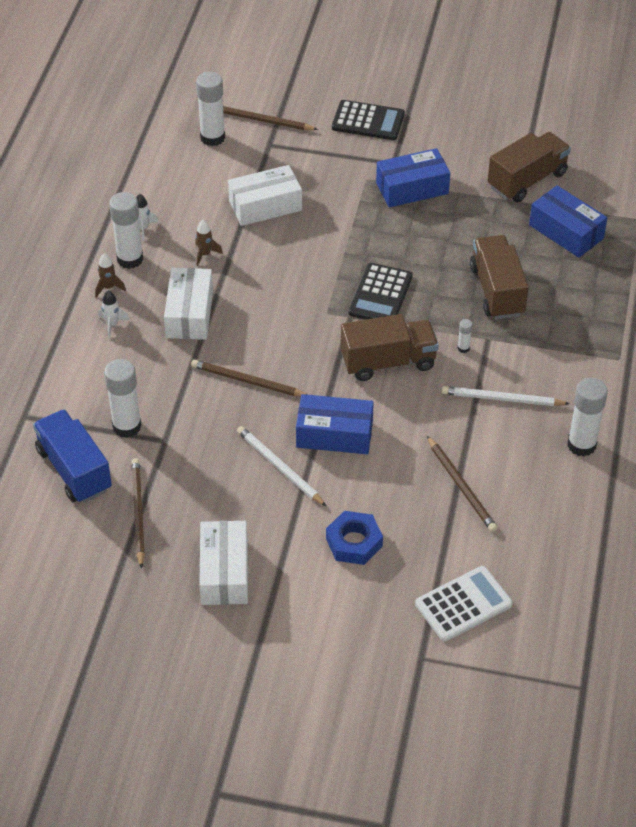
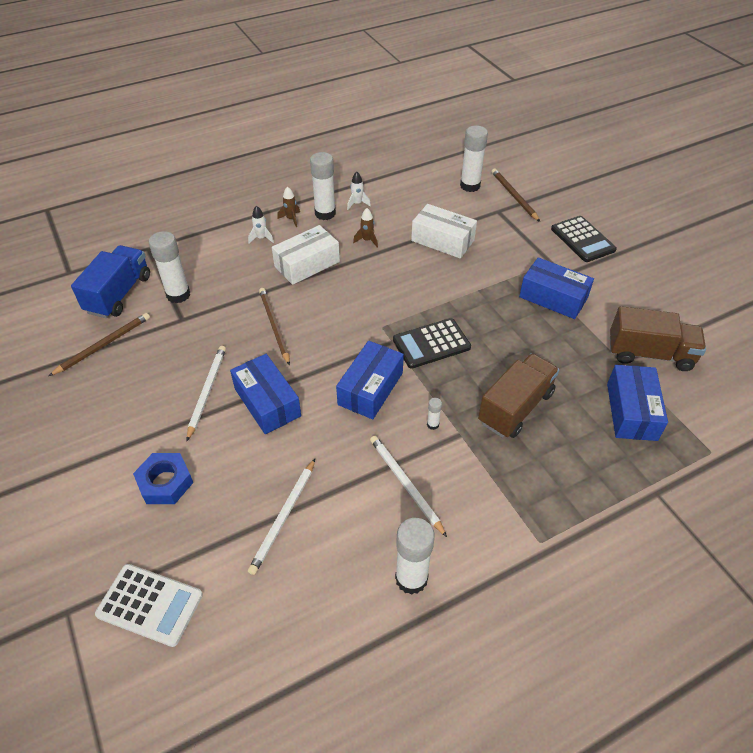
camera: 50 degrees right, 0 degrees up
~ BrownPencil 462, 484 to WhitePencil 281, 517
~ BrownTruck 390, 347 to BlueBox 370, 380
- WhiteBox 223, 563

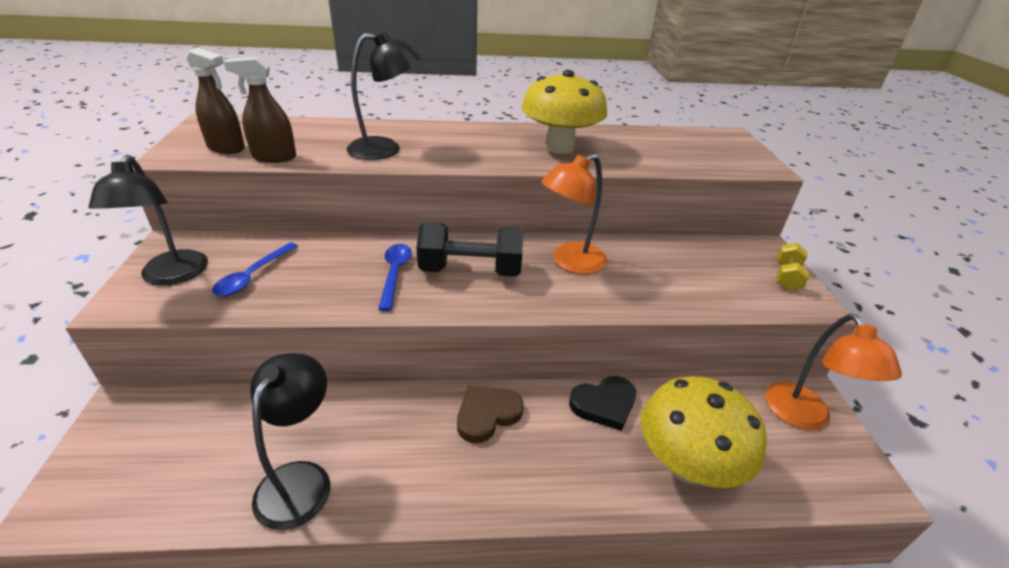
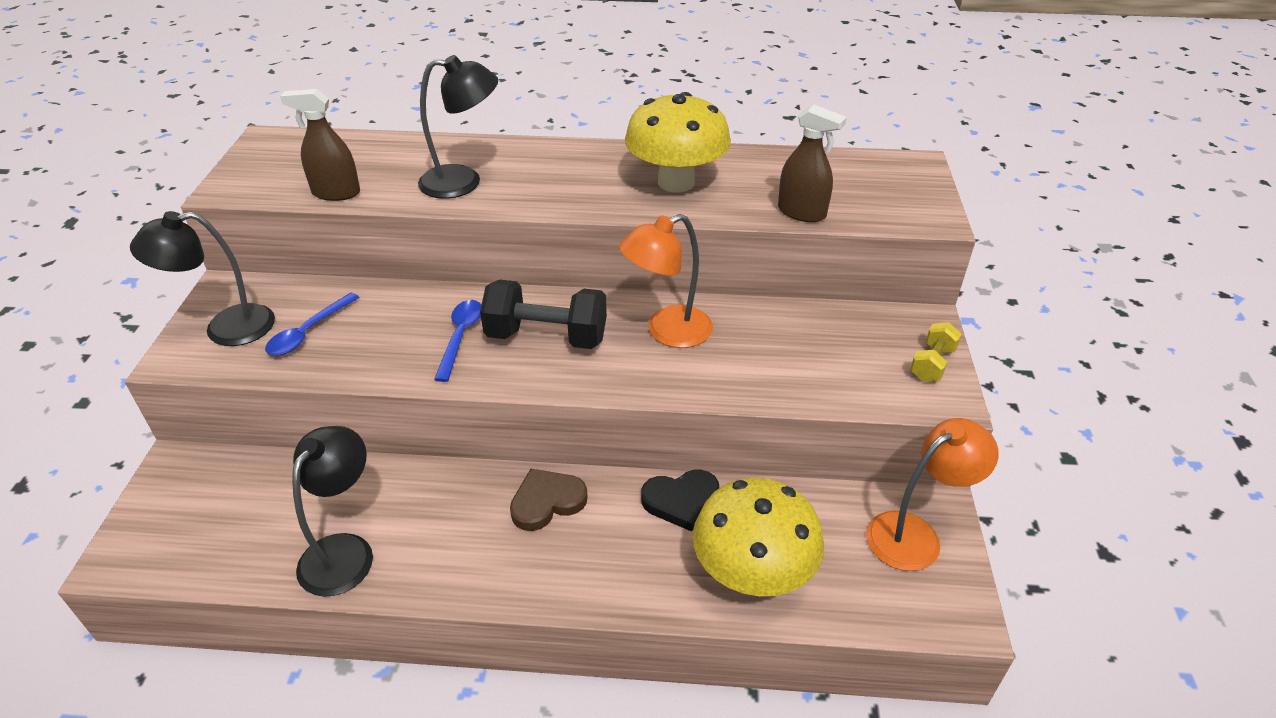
camera: 10 degrees right, 5 degrees up
~ BlackLamp 148, 219 = 202, 278 75 degrees clockwise
~ BrownSprayBottle 215, 101 to 812, 163
~ OrangeLamp 833, 372 = 932, 494 120 degrees counterclockwise

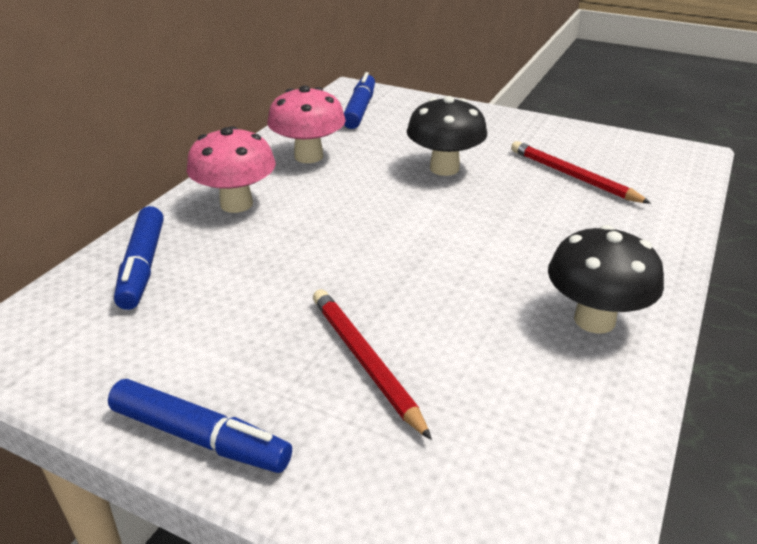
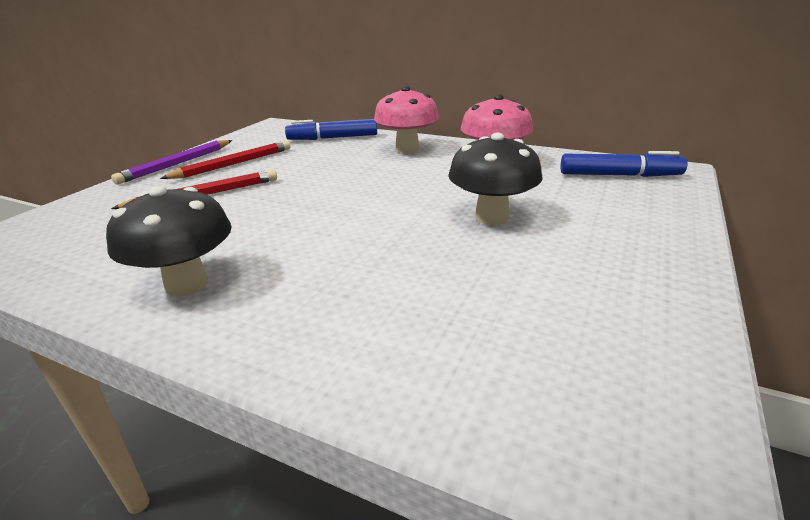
camera: 90 degrees right, 5 degrees down
~ BlueMarker 200, 426 to PurplePencil 171, 162
~ RedPencil 581, 172 to 225, 159

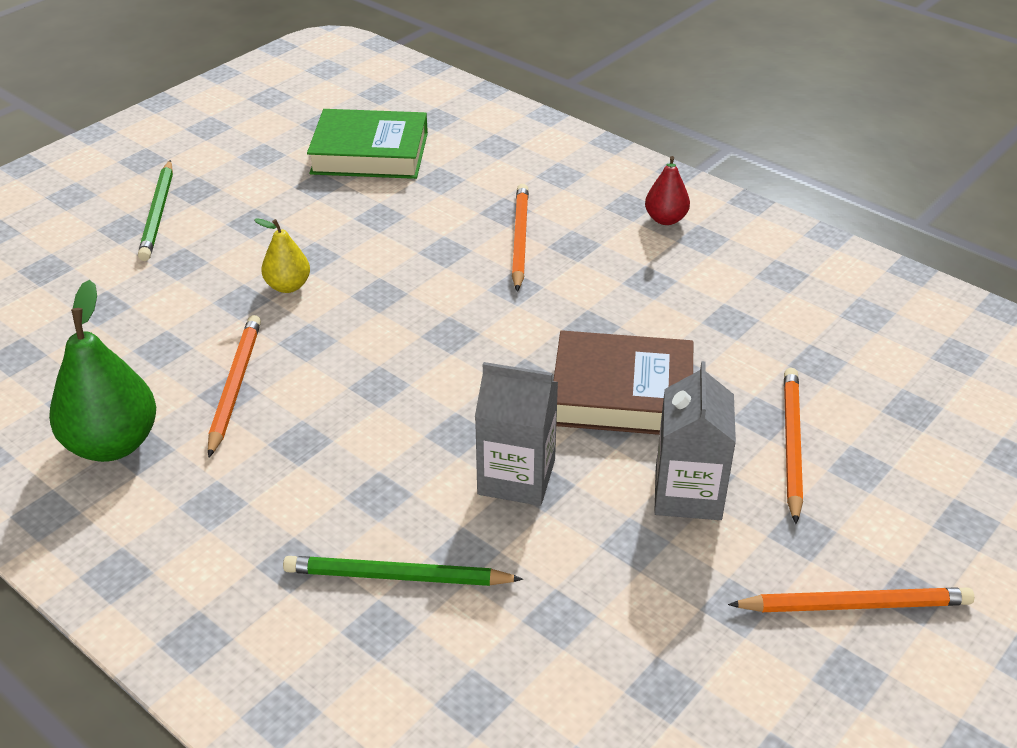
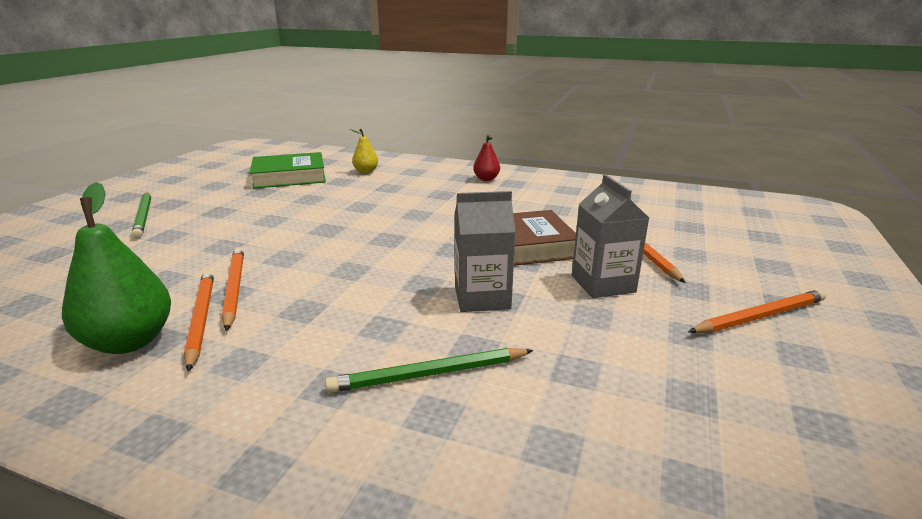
camera: 20 degrees left, 15 degrees down
~ OrangePencil 520, 238 to 199, 321
~ YellowPear 282, 255 to 364, 151

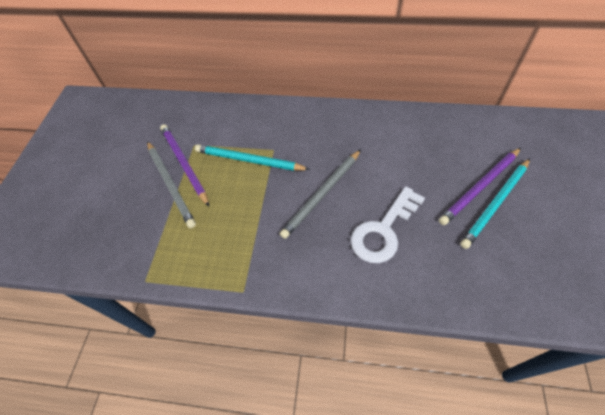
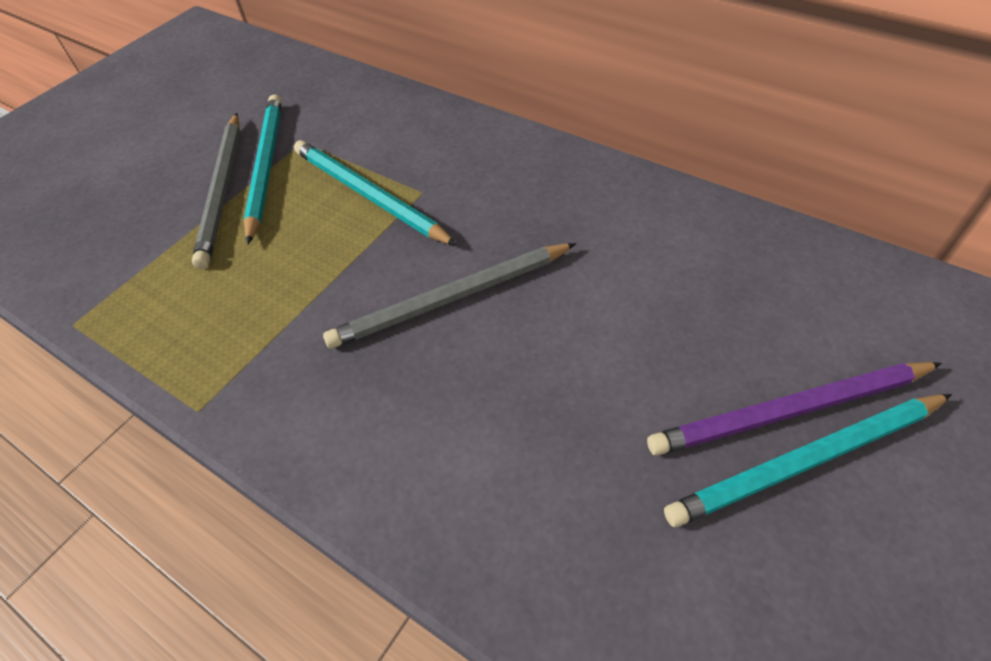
camera: 25 degrees right, 5 degrees down
~ PurplePencil 184, 165 to TurquoisePencil 263, 169
- WhiteKey 388, 225

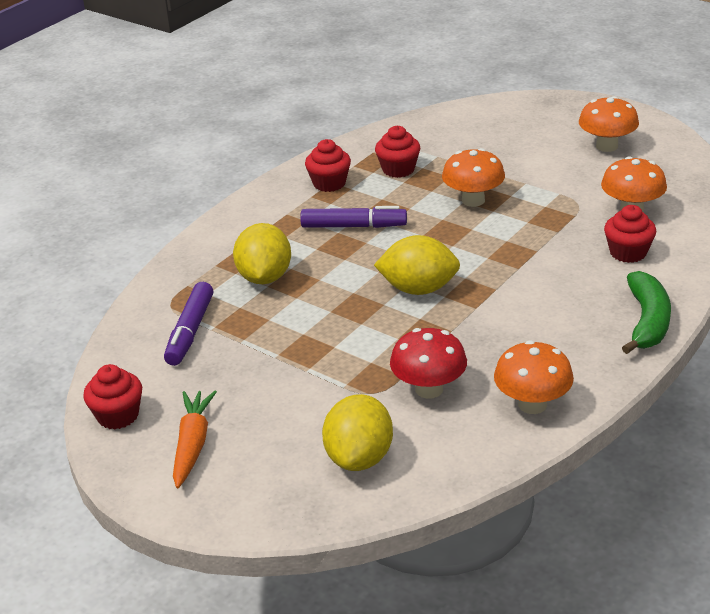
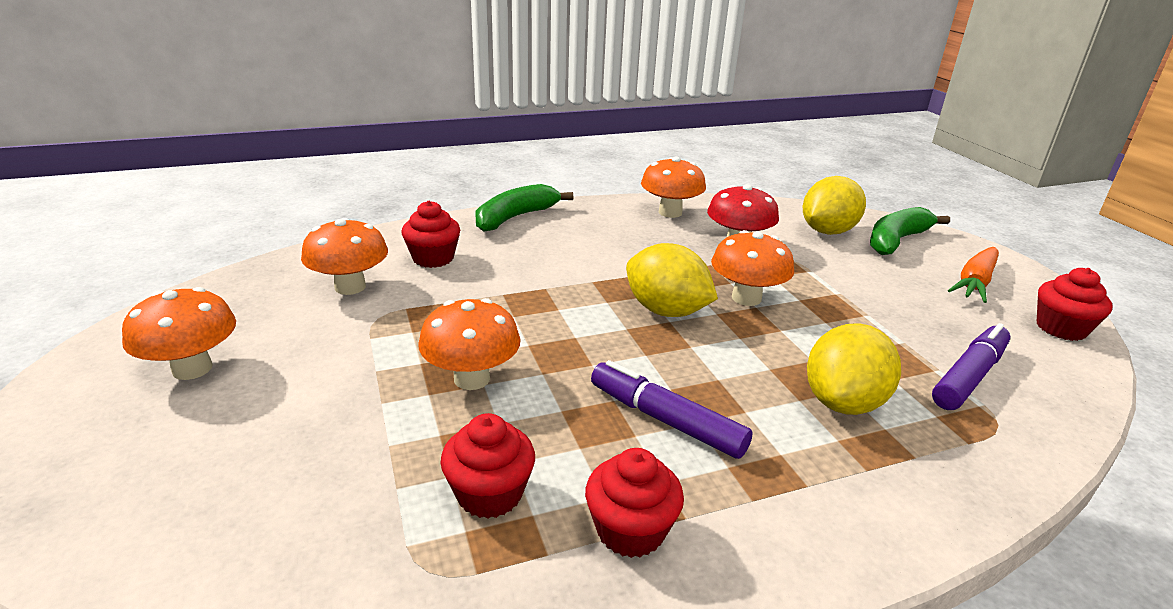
camera: 150 degrees left, 5 degrees down
+ OrangeMushroom 752, 268
+ GreenBanana 910, 231

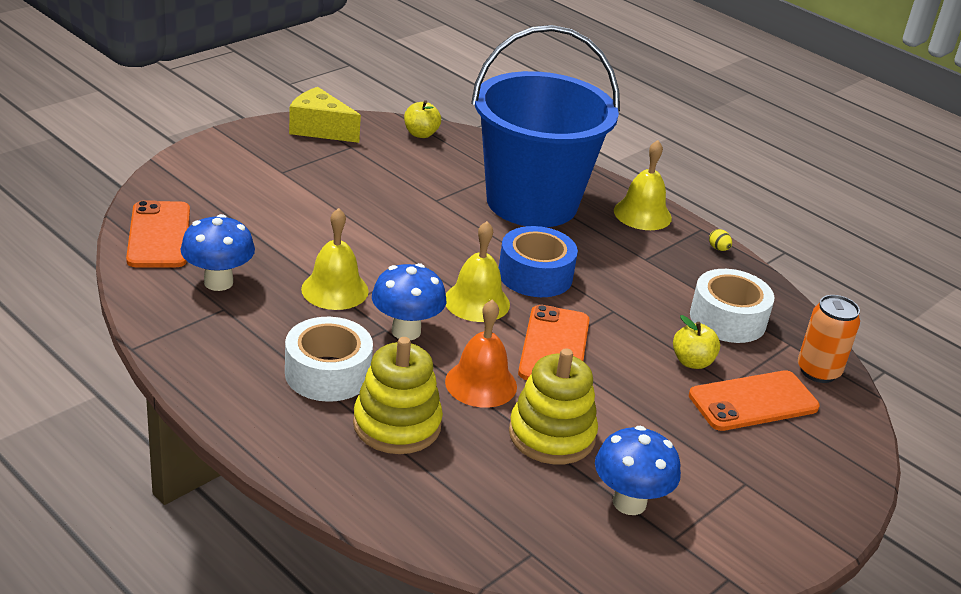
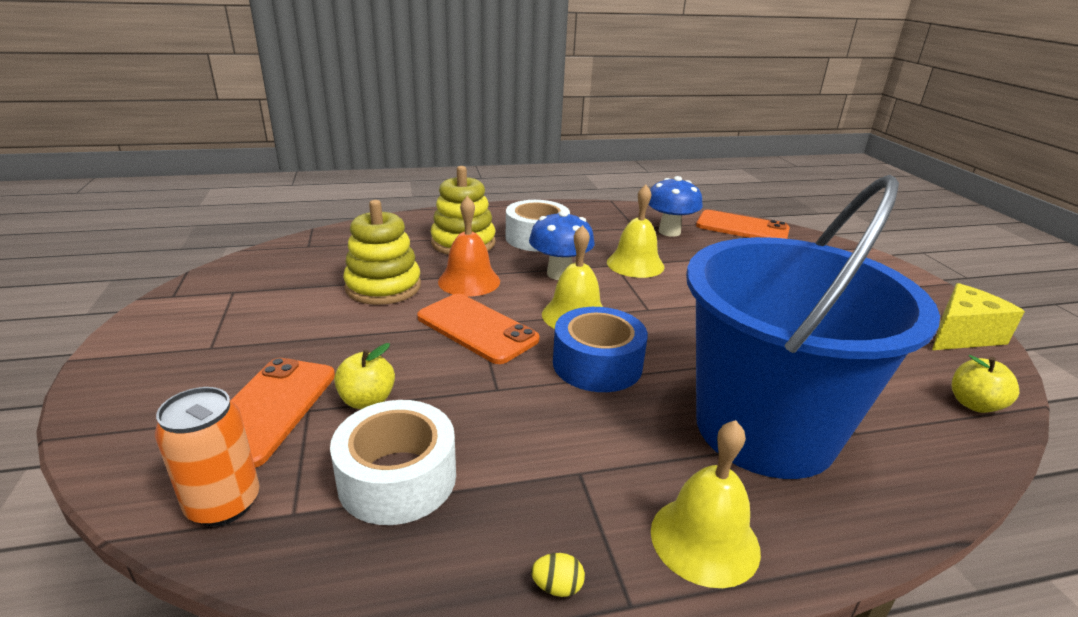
camera: 125 degrees right, 5 degrees down
- BlueMushroom 638, 470

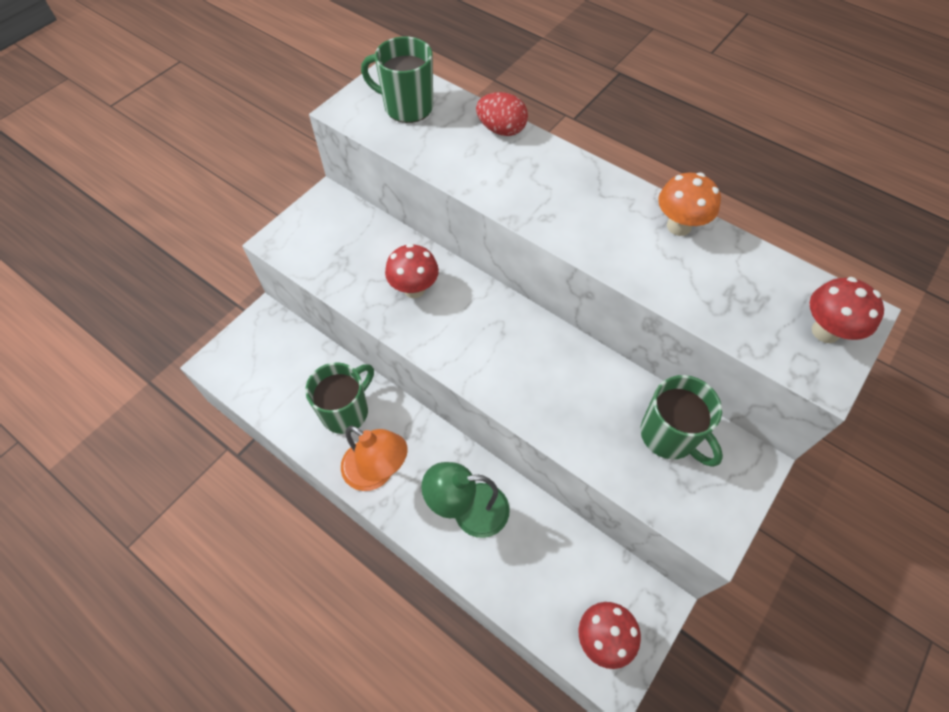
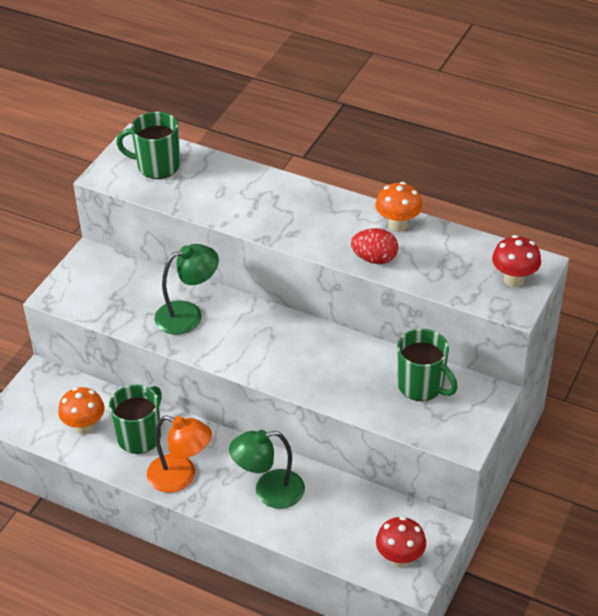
camera: 10 degrees left, 15 degrees down
+ OrangeMushroom 81, 411
~ RedMushroom 412, 271 to GreenLamp 187, 289
~ RedEgg 502, 114 to 374, 246

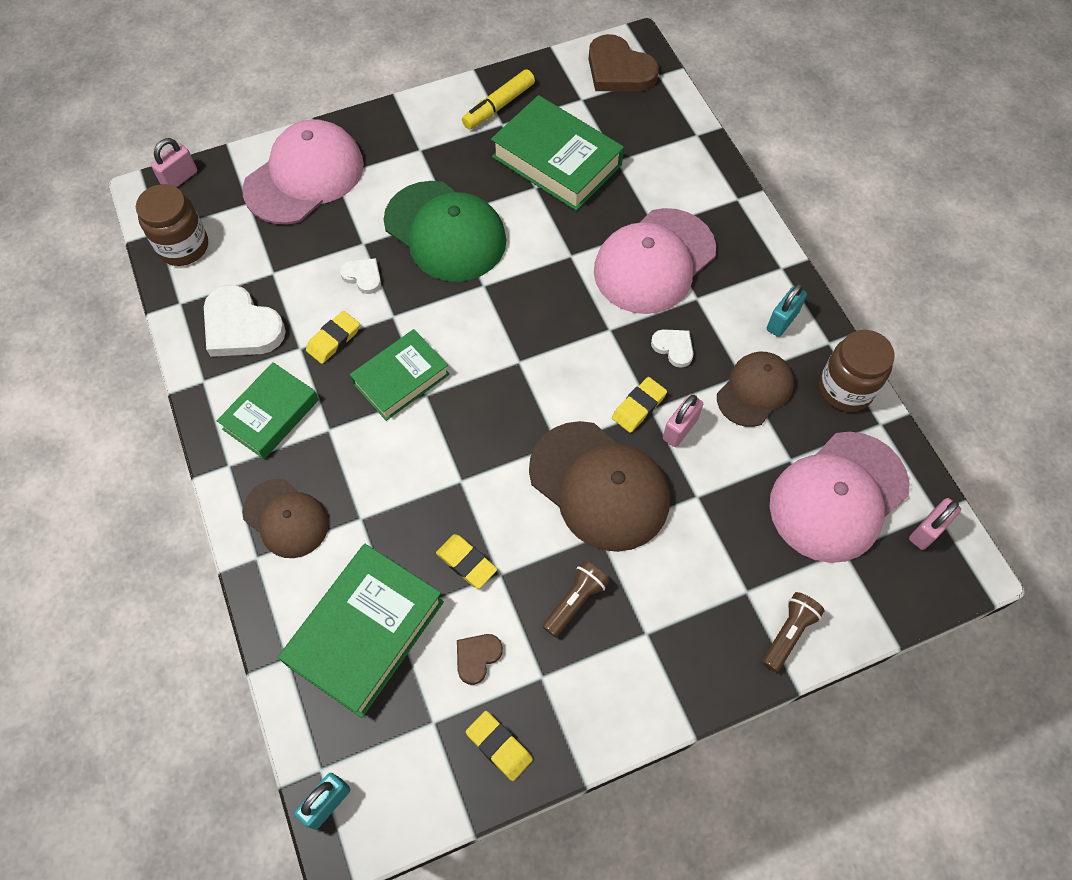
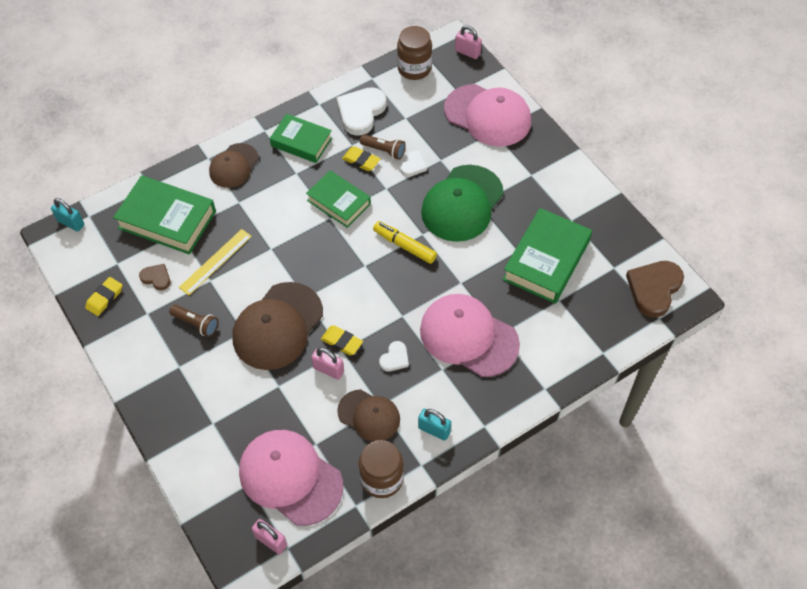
camera: 80 degrees right, 5 degrees down
~ YellowEraser 466, 561 to YellowRuler 215, 262
~ BrownFlashlight 793, 632 to 383, 147
~ YellowMarker 498, 99 to 405, 242

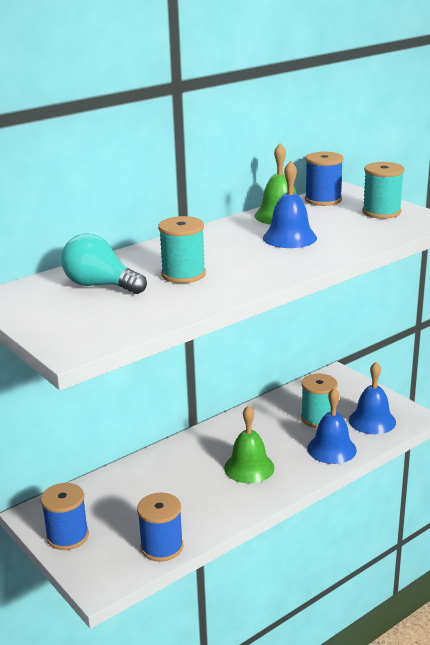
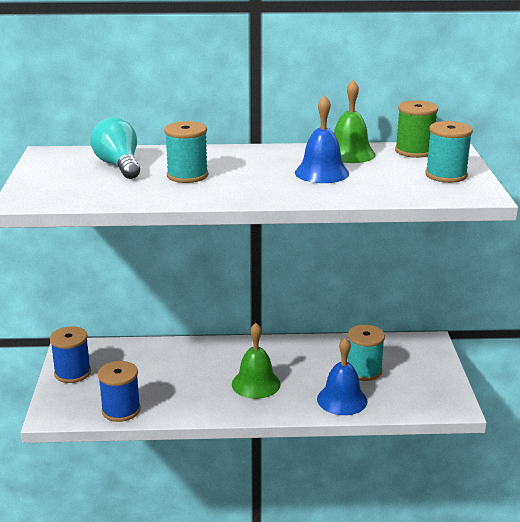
camera: 35 degrees right, 0 degrees up
~ BlueSpool 324, 179 to GreenSpool 416, 129
- BlueBell 372, 398

